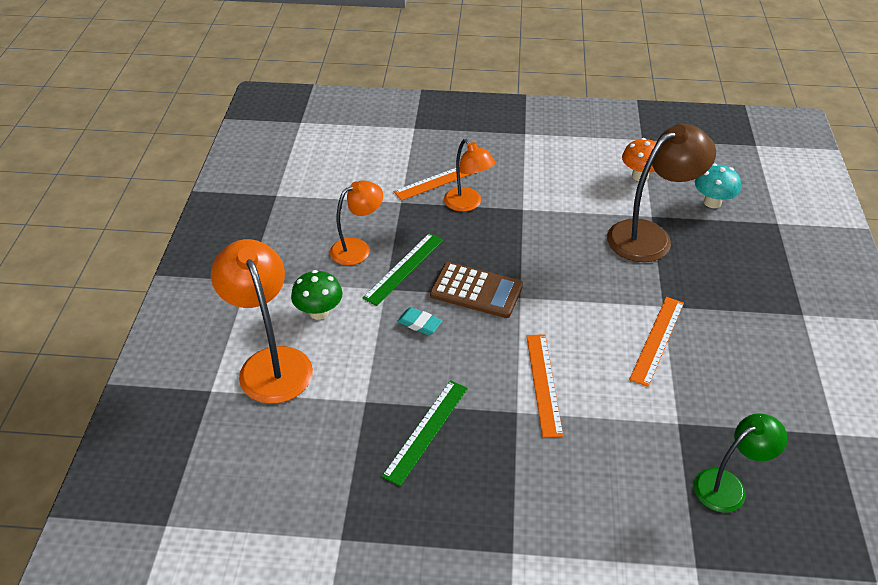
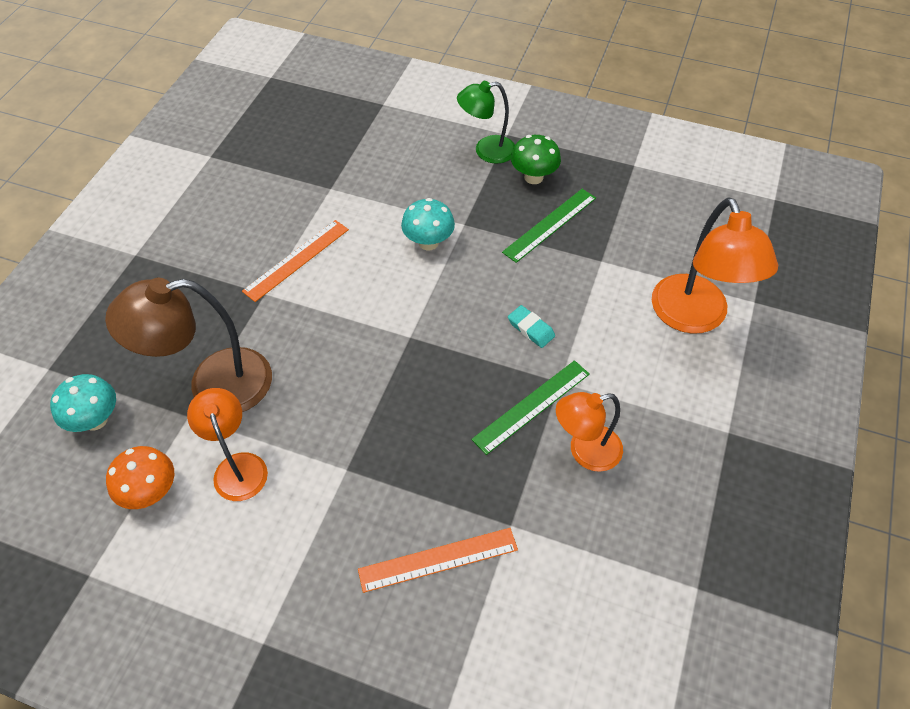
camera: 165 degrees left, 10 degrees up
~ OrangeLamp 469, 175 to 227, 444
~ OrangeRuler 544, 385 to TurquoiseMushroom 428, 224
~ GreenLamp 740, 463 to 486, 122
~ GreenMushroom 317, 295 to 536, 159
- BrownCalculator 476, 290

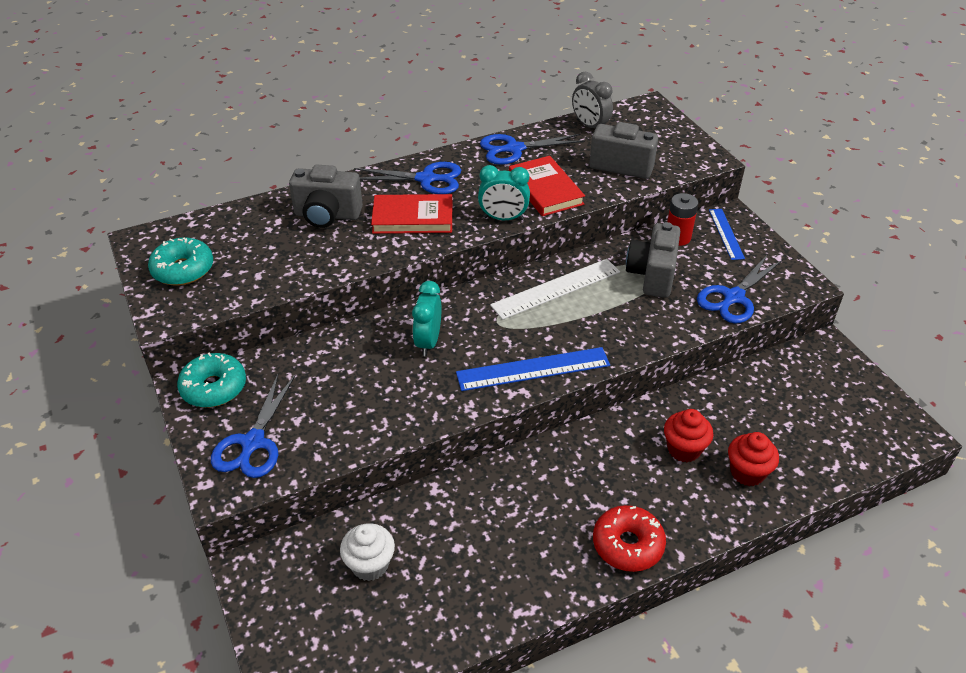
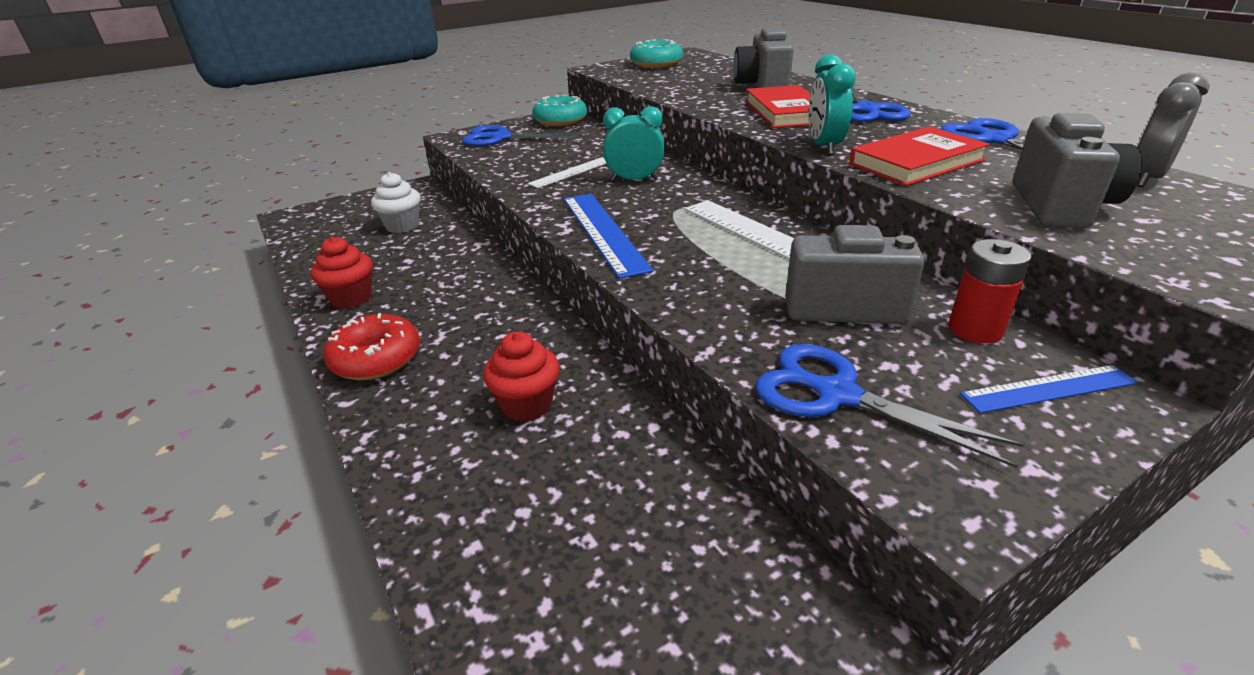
camera: 85 degrees right, 10 degrees down
~ RedCupcake 753, 459 to 341, 272
+ WhiteRuler 567, 172

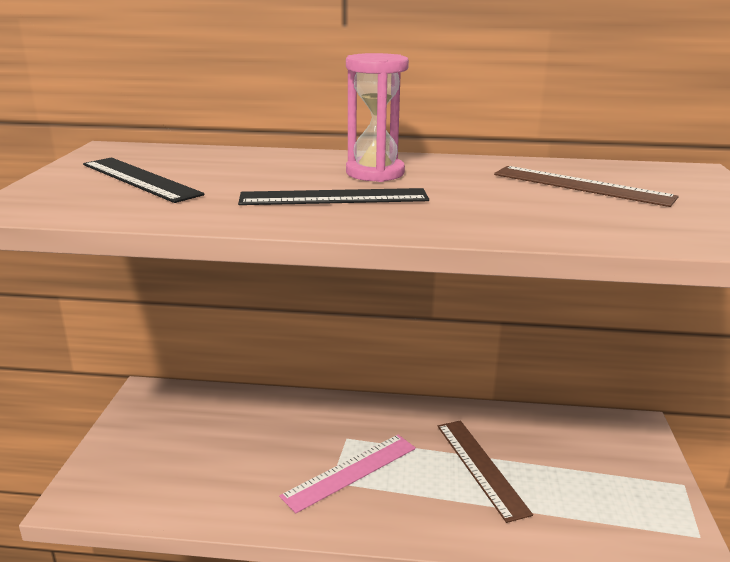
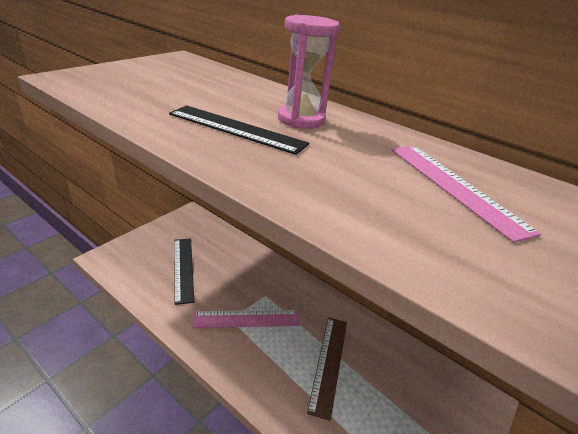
camera: 30 degrees right, 10 degrees up
~ BlackRuler 144, 180 to 184, 272
~ BrownRuler 586, 186 to PinkRuler 466, 194

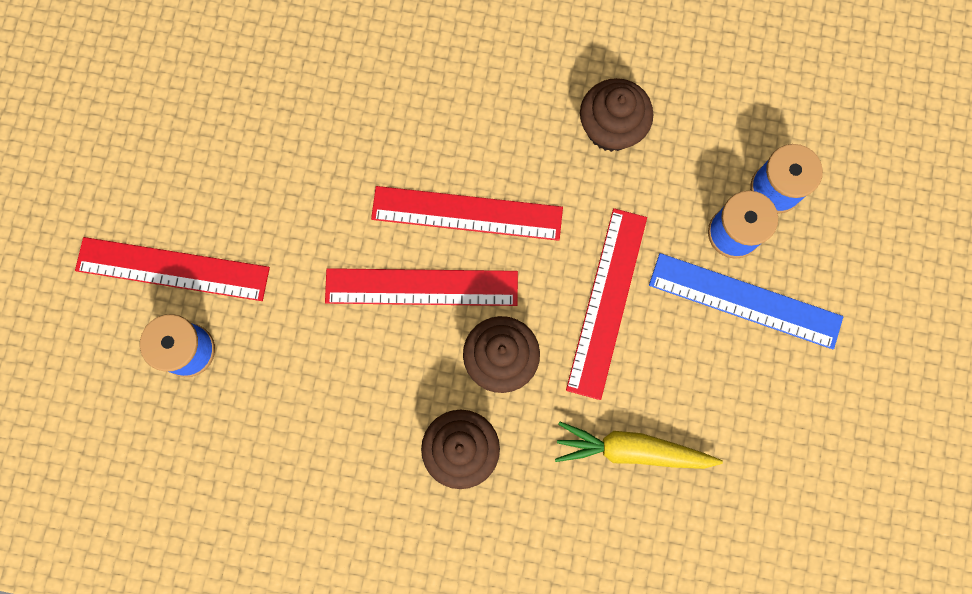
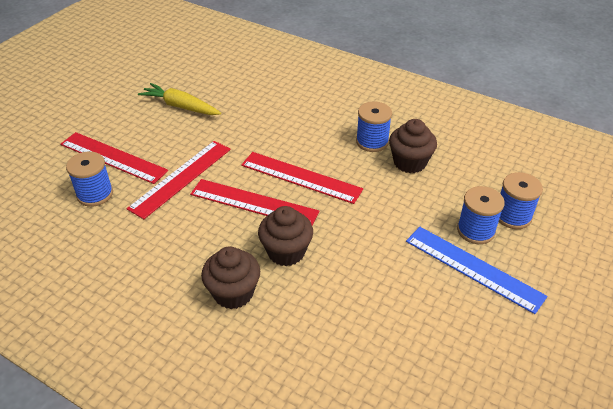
camera: 20 degrees right, 35 degrees down
~ RedRuler 606, 304 to 179, 180
~ YellowCarrot 639, 445 to 179, 99
+ BlueSpool 374, 127

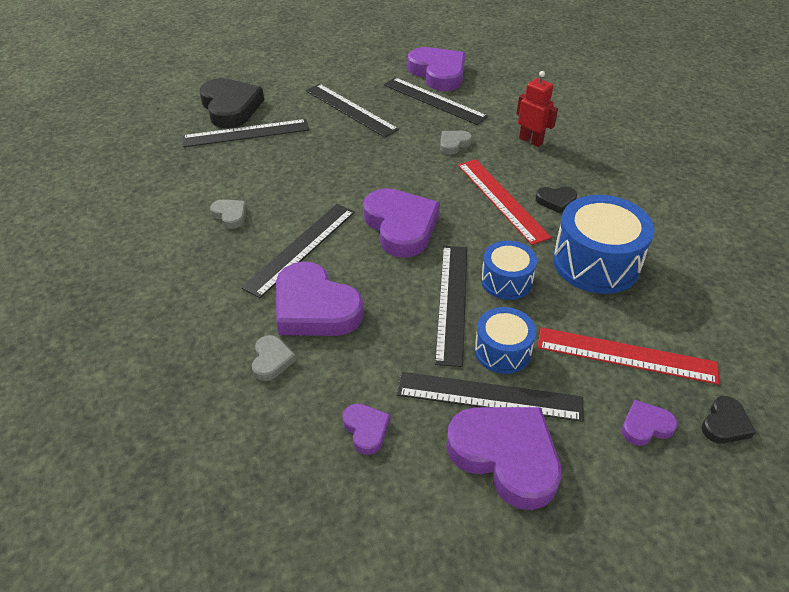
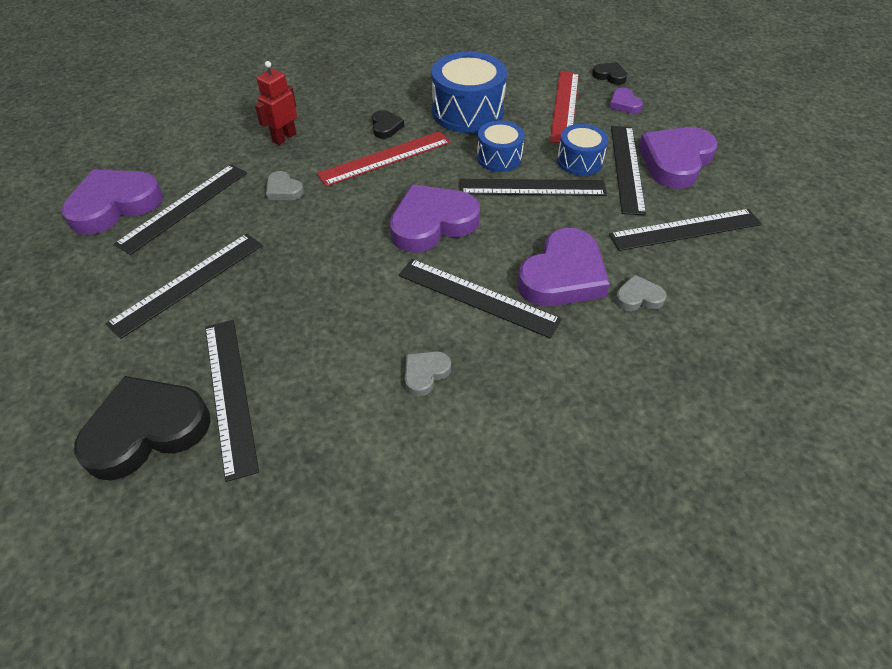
camera: 95 degrees left, 5 degrees up
~ PurpleHeart 366, 429 to BlackRuler 685, 230

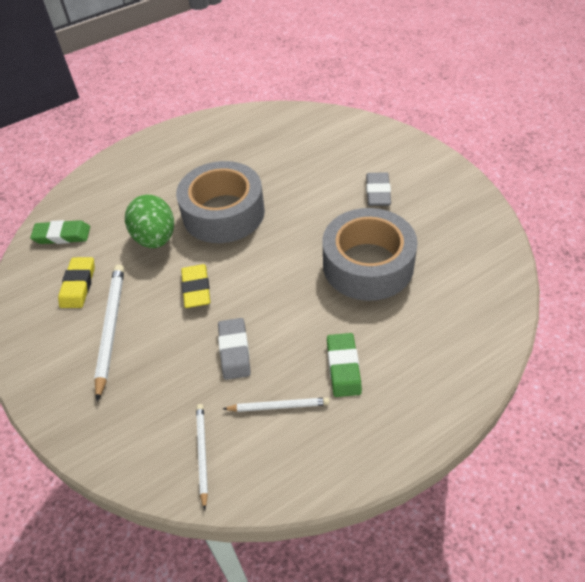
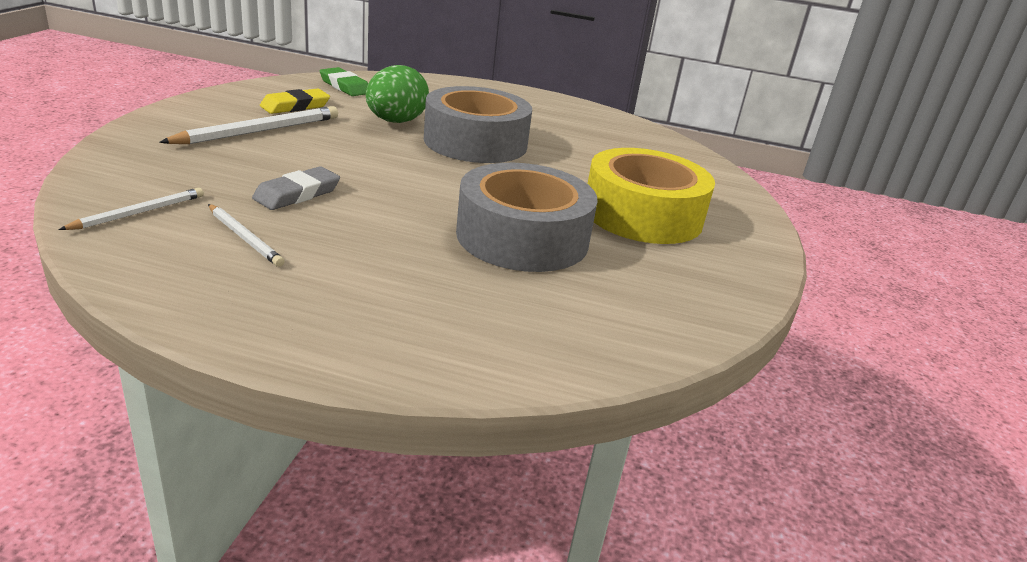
camera: 40 degrees right, 20 degrees down
~ GreyEraser 378, 189 to YellowTape 651, 196
- YellowEraser 195, 286
- GreenEraser 344, 365

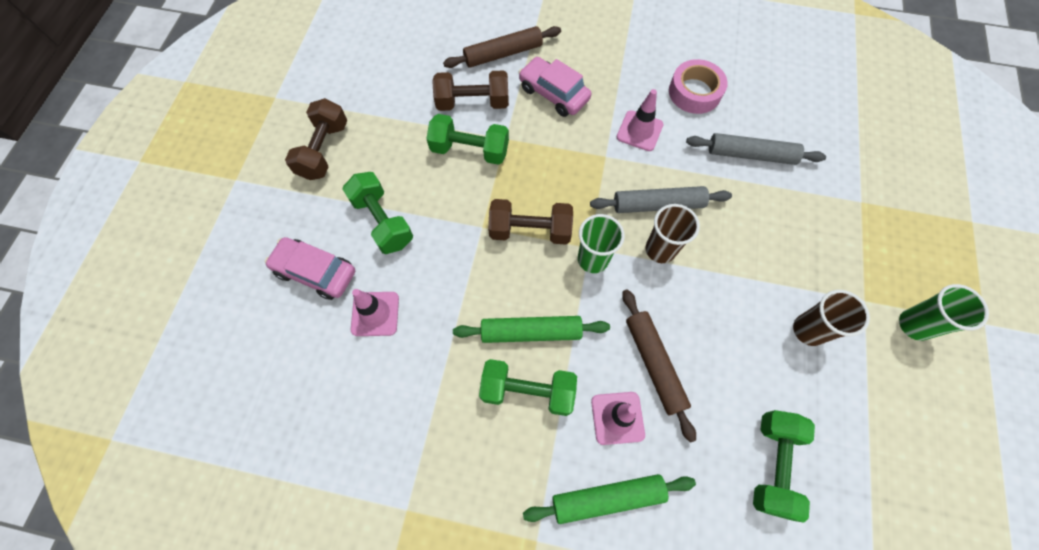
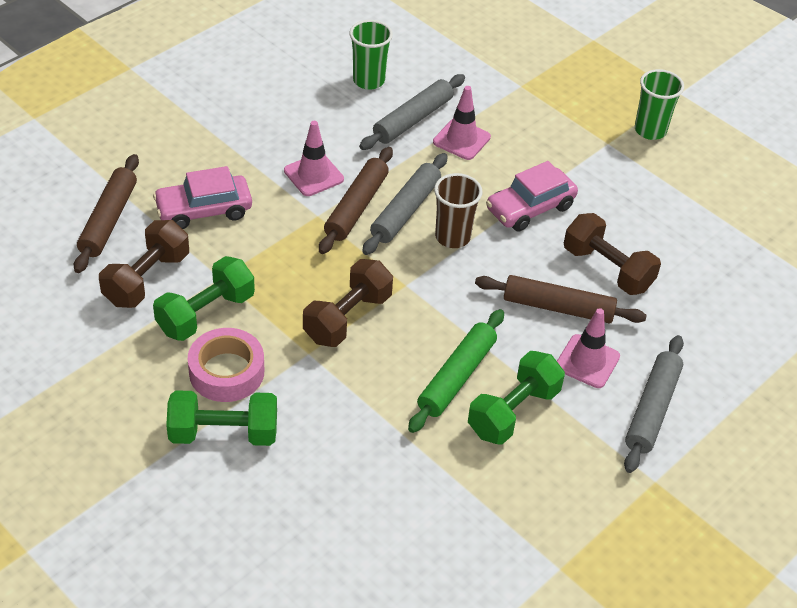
camera: 60 degrees left, 20 degrees down
~ PinkTape 698, 86 to 226, 365
+ BrownRollingPin 356, 200
~ GreenCup 601, 243 to 371, 55
~ PinkTrafficCone 375, 312 to 462, 123
~ PinkCar 310, 268 to 532, 196
~ BrownDumbbell 316, 139 to 612, 254
~ GreenRollingPin 609, 499 to GreyRollingPin 654, 404
- GreenDumbbell 784, 466
- BrownCup 831, 318

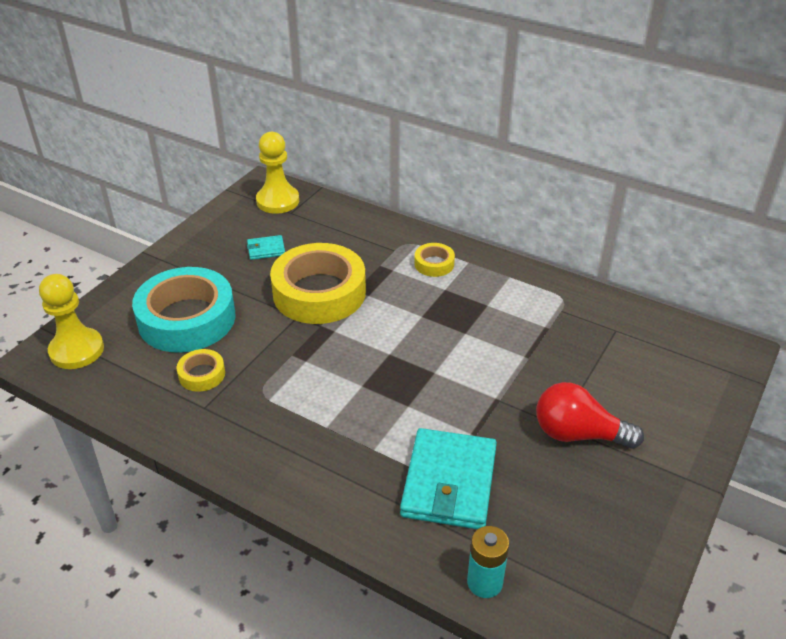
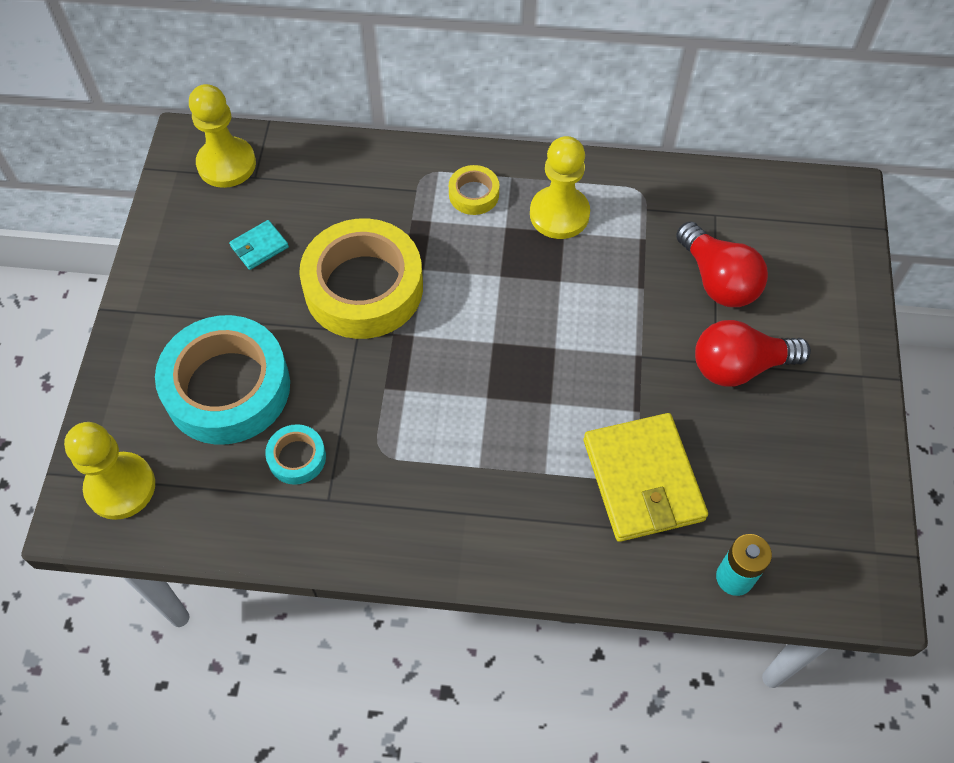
camera: 25 degrees left, 20 degrees up
~ YellowTape 201, 370 to TurquoiseTape 295, 454
+ YellowPawn 560, 187
~ TurquoiseWallet 448, 478 to YellowWallet 646, 477
+ RedLightBulb 722, 264

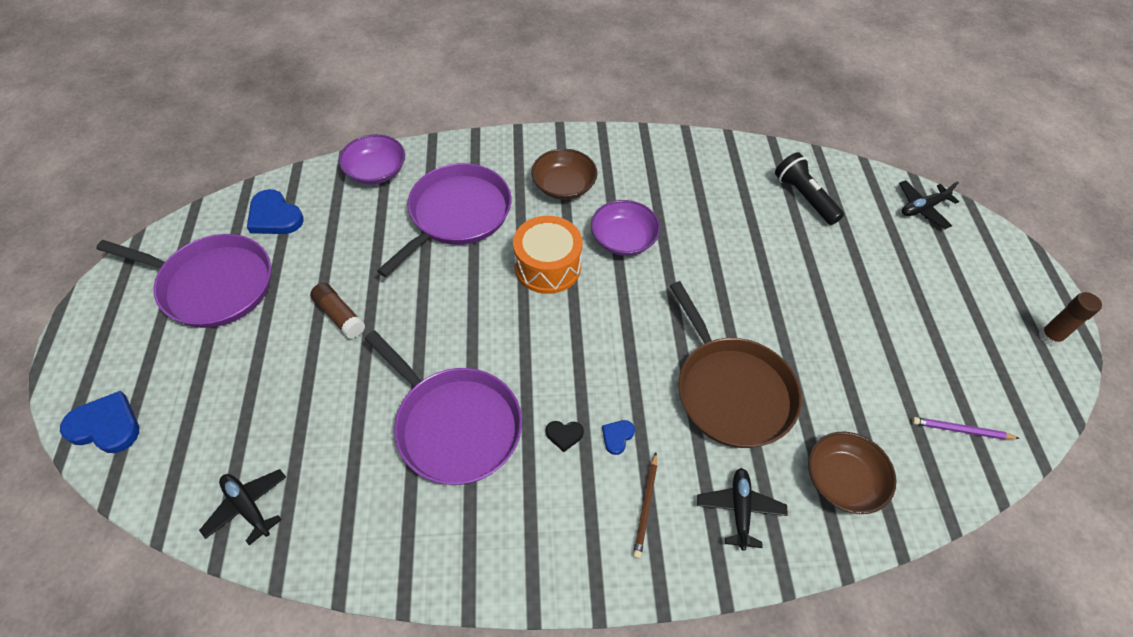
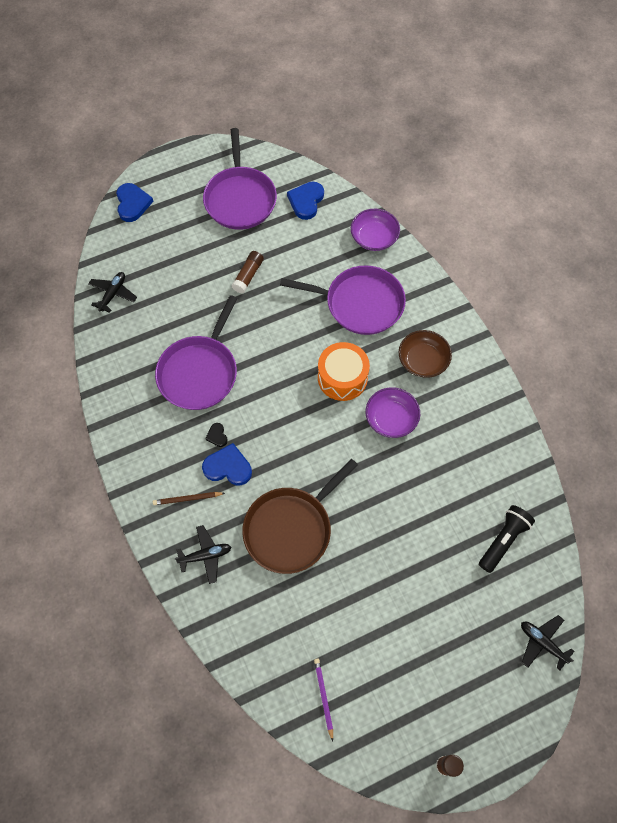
camera: 70 degrees right, 10 degrees up
~ BlueHeart 618, 437 = 227, 464 x1.93
- BrownBowl 852, 472

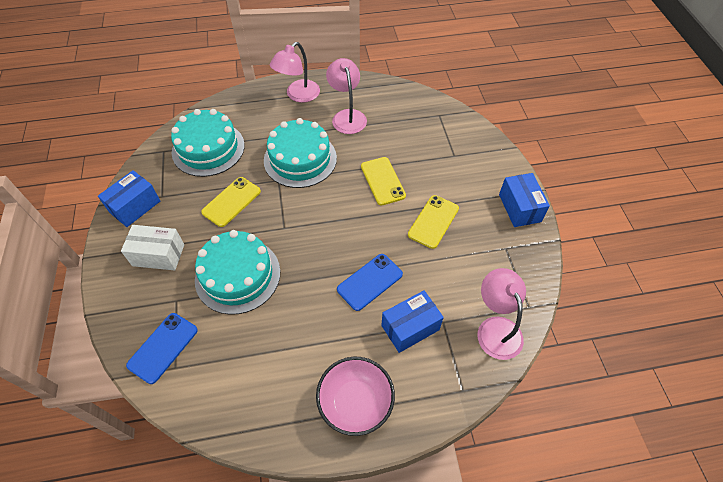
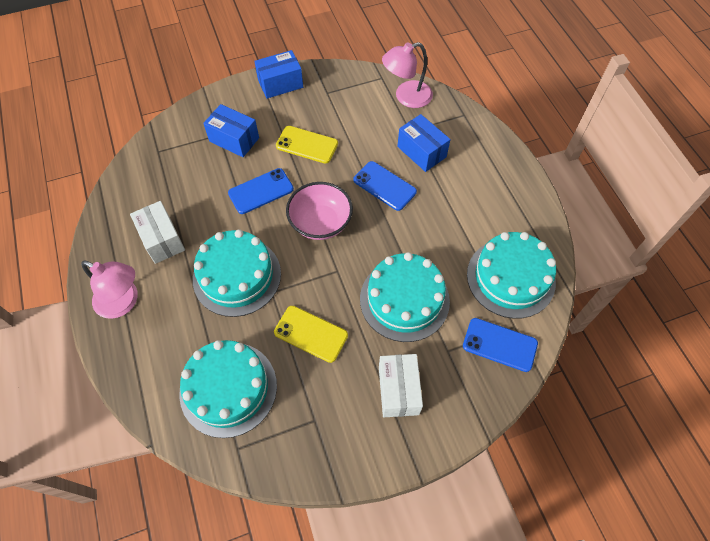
camera: 100 degrees left, 5 degrees up
~ PinkLamp 346, 96 to WhiteBox 157, 232
~ BlueBox 129, 198 to 231, 130
~ YellowPhone 383, 181 to BluePhone 261, 191
~ PinkBowl 355, 396 to 319, 211
+ TurquoiseCake 511, 275

